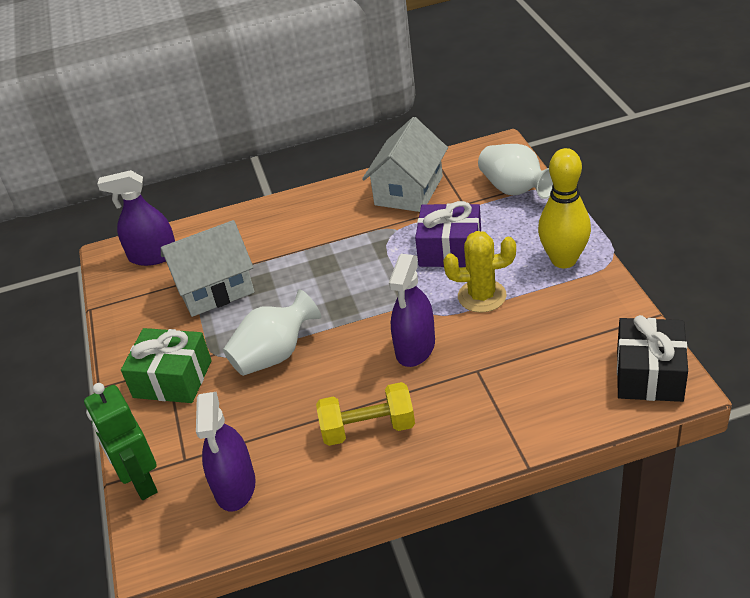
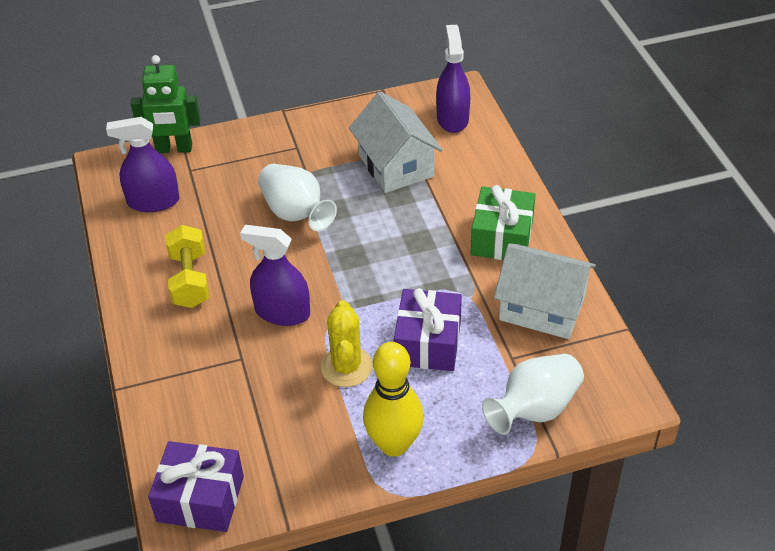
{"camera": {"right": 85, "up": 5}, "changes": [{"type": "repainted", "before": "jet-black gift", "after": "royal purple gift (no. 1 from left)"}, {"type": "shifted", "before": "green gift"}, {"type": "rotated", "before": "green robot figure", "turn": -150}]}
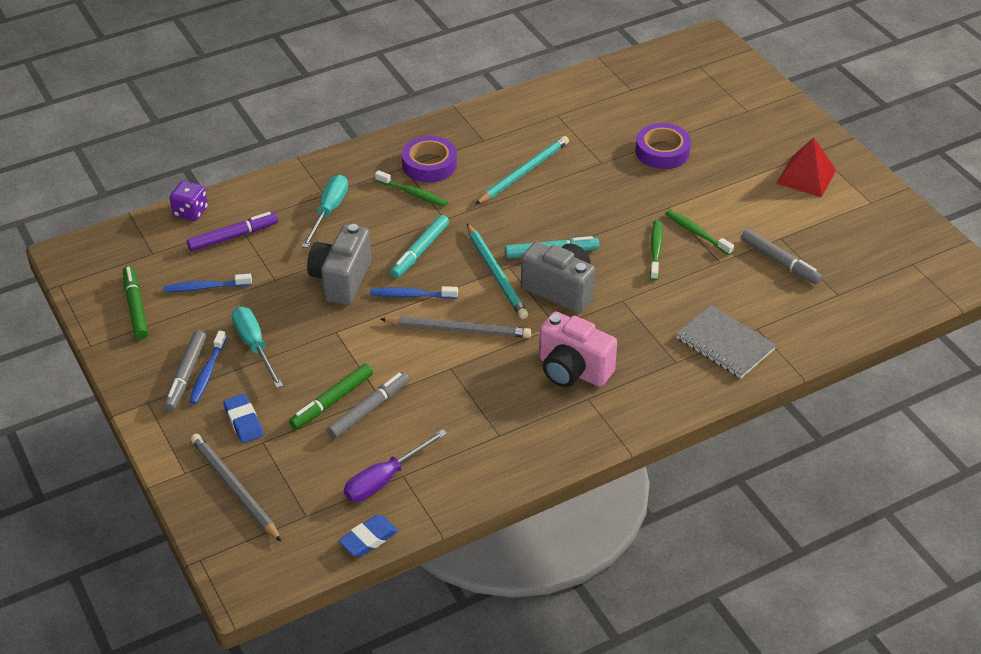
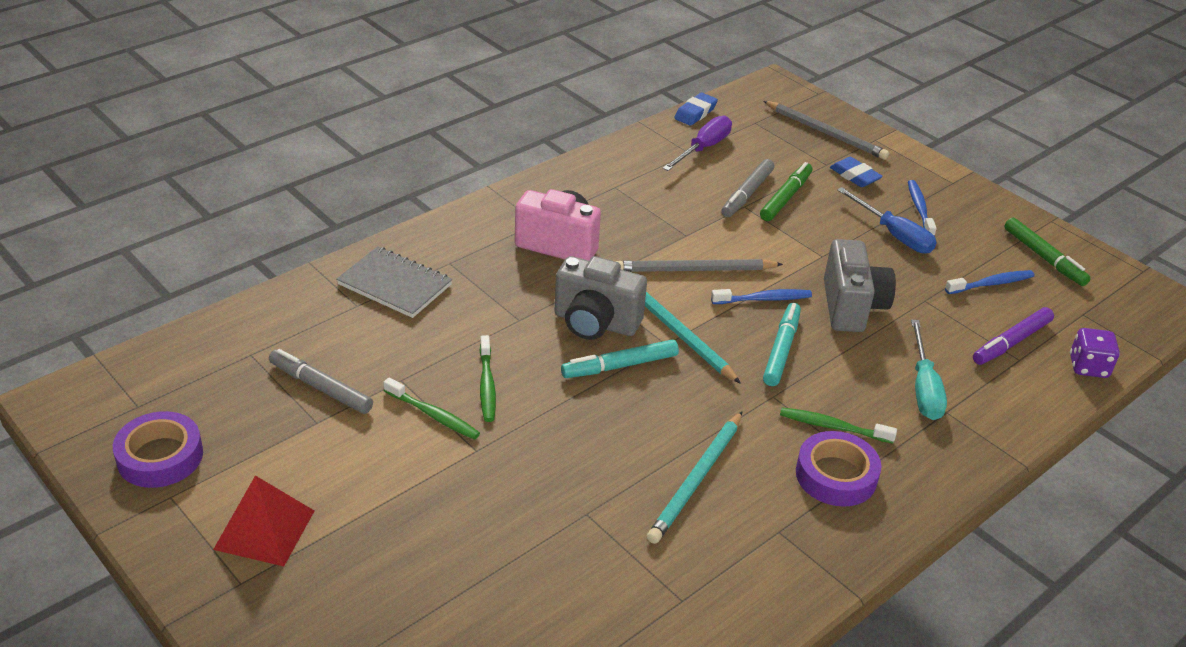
{"camera": {"right": 165, "up": -5}, "changes": [{"type": "shifted", "before": "royal purple roll of tape (no. 2 from left in the first image)", "after": "royal purple roll of tape (no. 1 from left)"}, {"type": "repainted", "before": "teal hand screwdriver (no. 1 from left)", "after": "royal blue hand screwdriver"}, {"type": "gone", "before": "grey marker pen (no. 1 from left)"}]}
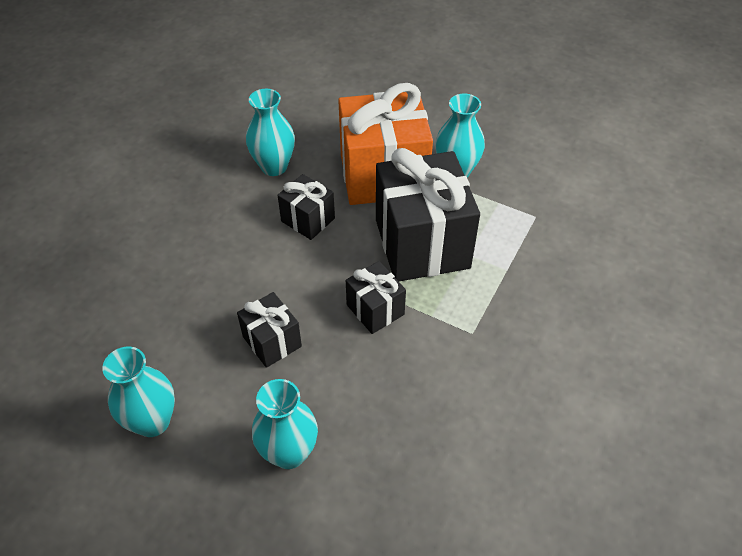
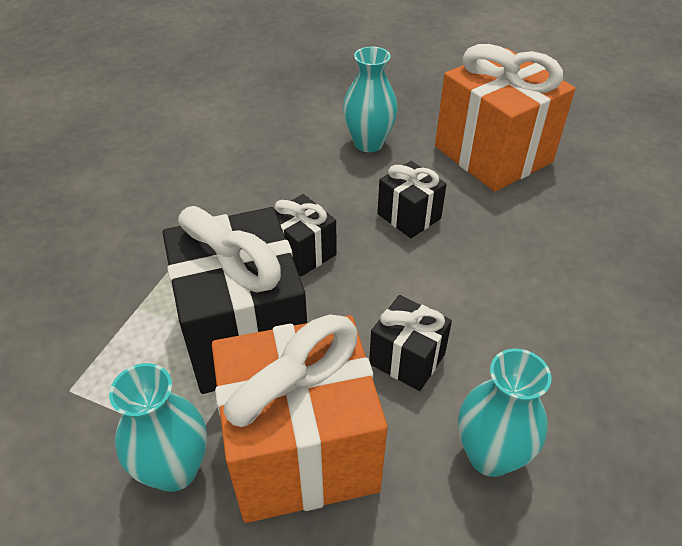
{"camera": {"right": 175, "up": -5}, "changes": [{"type": "swapped", "before": "teal vase (no. 1 from left)", "after": "bright orange gift (no. 2 from left)"}]}
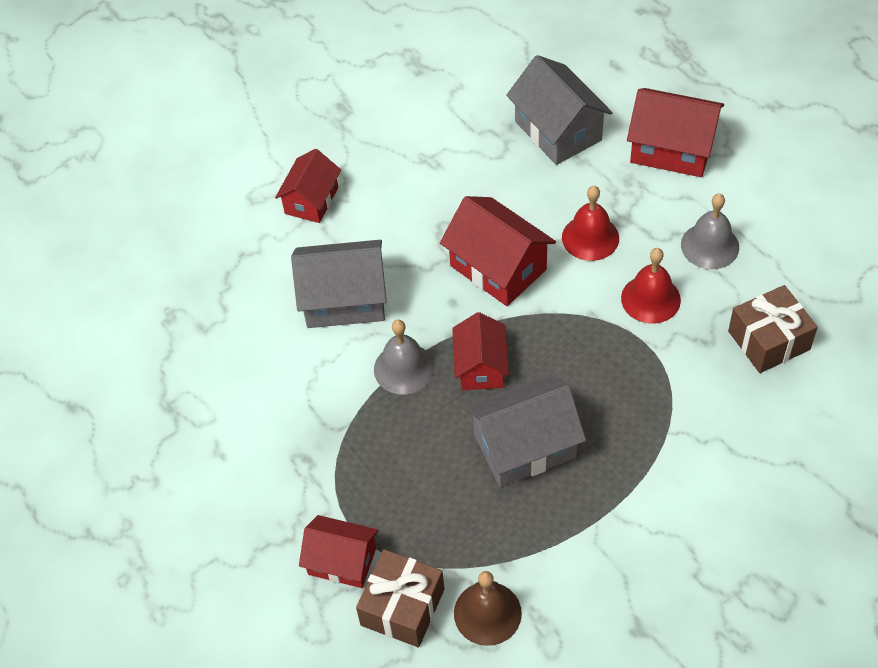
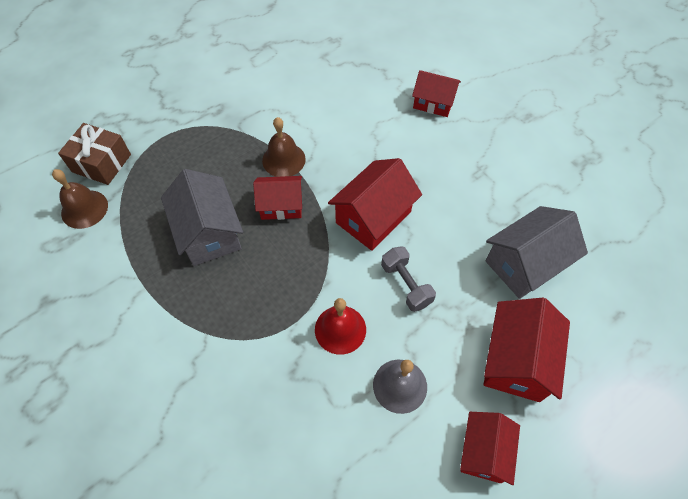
{"camera": {"right": 85, "up": 5}, "changes": [{"type": "swapped", "before": "scarlet hand bell (no. 1 from left)", "after": "grey dumbbell"}, {"type": "gone", "before": "grey house (no. 1 from left)"}, {"type": "gone", "before": "dark brown gift (no. 2 from left)"}, {"type": "repainted", "before": "grey hand bell (no. 1 from left)", "after": "dark brown hand bell (no. 2 from left)"}, {"type": "shifted", "before": "scarlet house (no. 2 from left in the first image)", "after": "scarlet house (no. 4 from left)"}]}
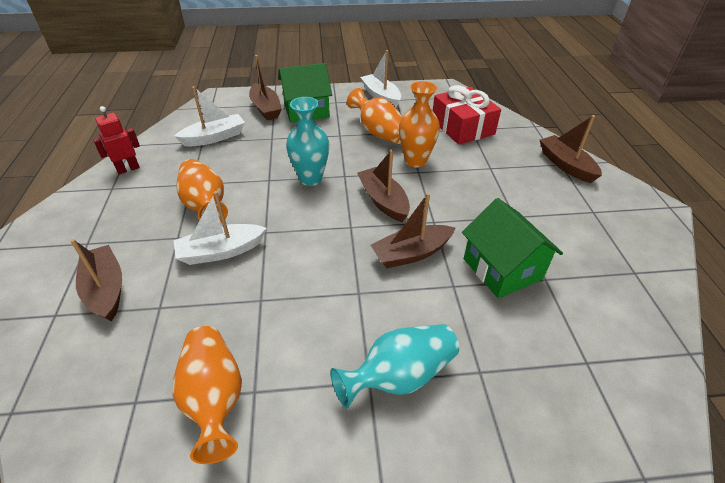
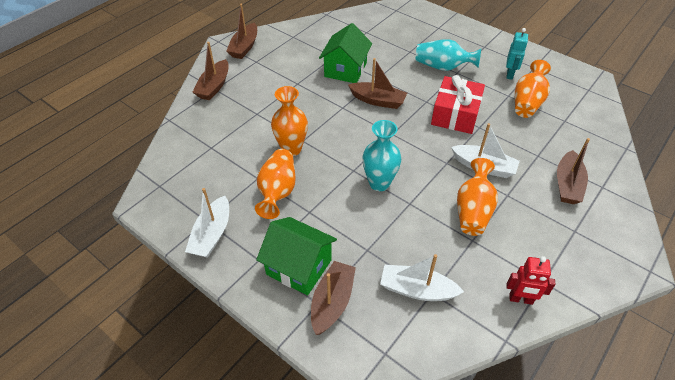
{"camera": {"right": -135, "up": 5}, "changes": [{"type": "shifted", "before": "scarlet gift"}, {"type": "shifted", "before": "dark brown boat (no. 3 from left in the first image)", "after": "dark brown boat (no. 2 from left)"}, {"type": "new", "after": "teal robot figure"}]}
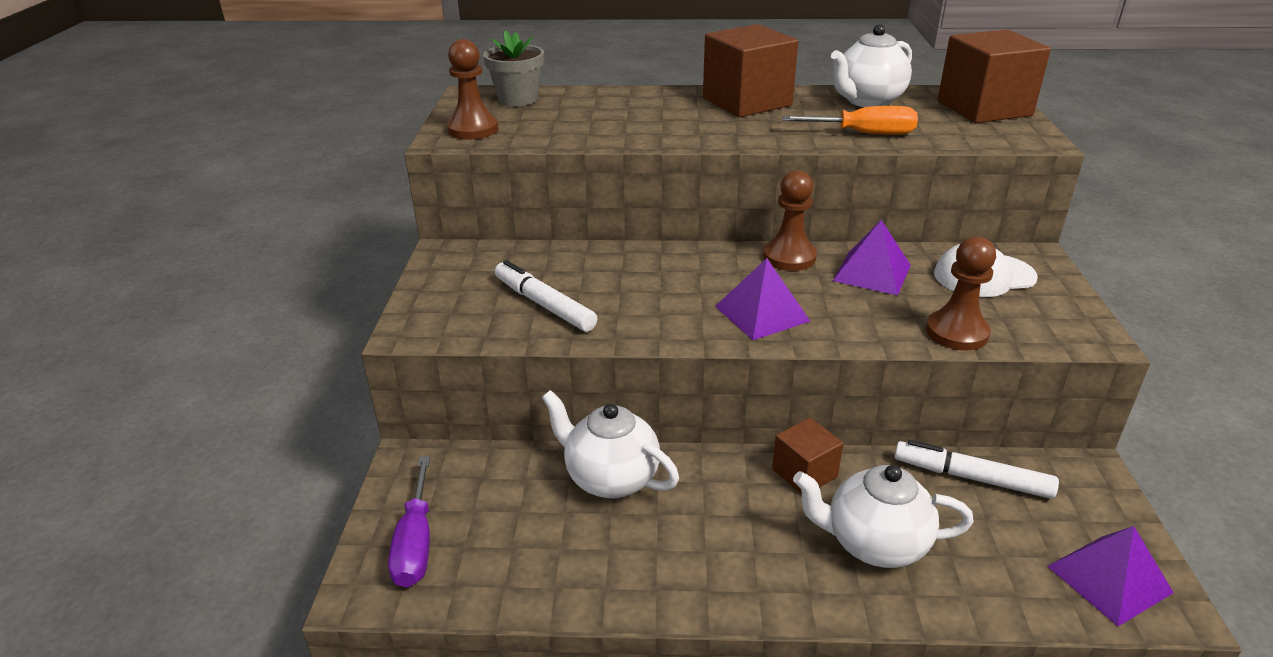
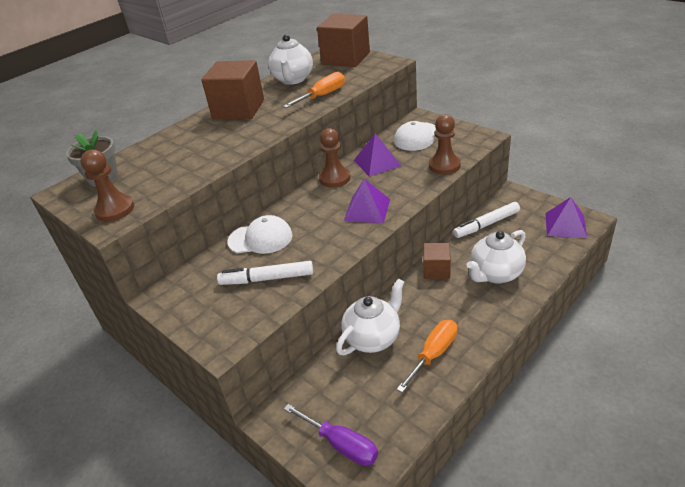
{"camera": {"right": -45, "up": 5}, "changes": [{"type": "rotated", "before": "white teapot (no. 1 from left in the first image)", "turn": 150}, {"type": "new", "after": "white peaked cap (no. 1 from left)"}, {"type": "new", "after": "bright orange hand screwdriver (no. 2 from left)"}]}
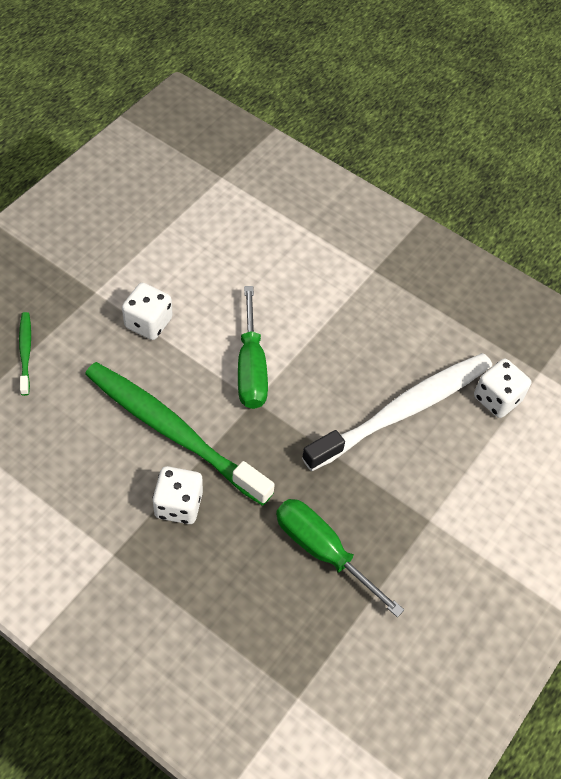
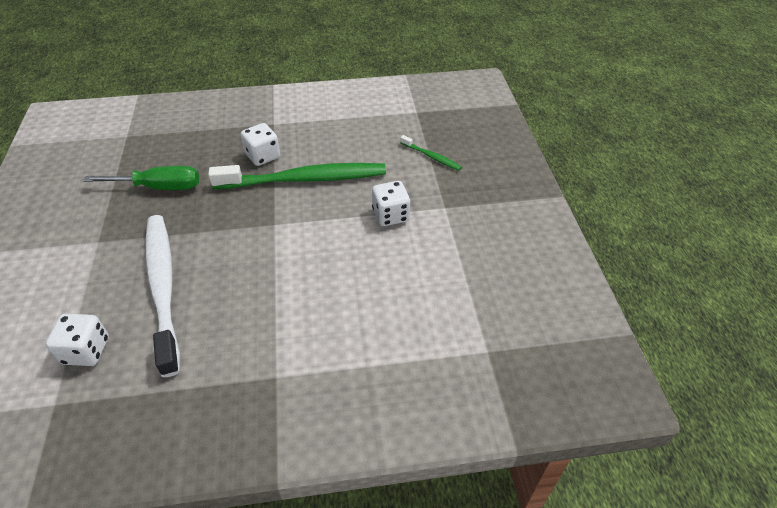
{"camera": {"right": 140, "up": -10}, "changes": [{"type": "gone", "before": "green hand screwdriver (no. 1 from left)"}, {"type": "rotated", "before": "white dental brush", "turn": 150}]}
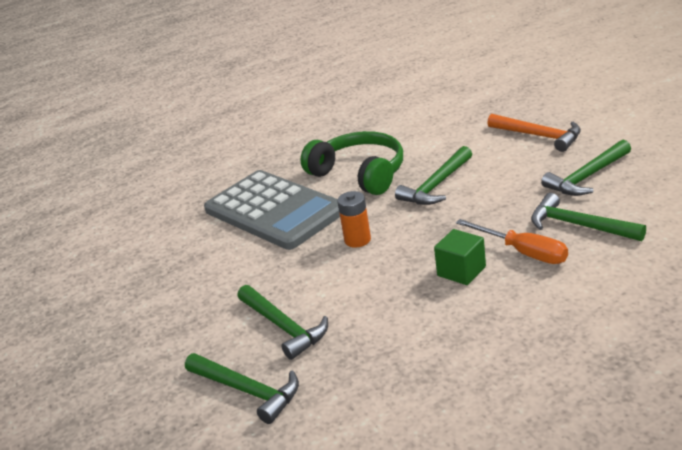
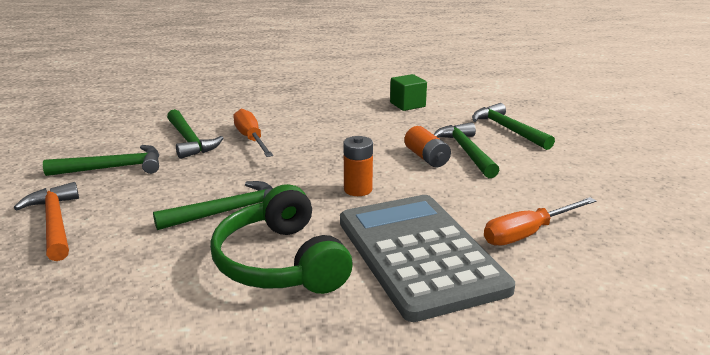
{"camera": {"right": -160, "up": -5}, "changes": [{"type": "shifted", "before": "green cube"}, {"type": "new", "after": "bright orange power cell (no. 2 from left)"}, {"type": "new", "after": "bright orange hand screwdriver (no. 2 from left)"}]}
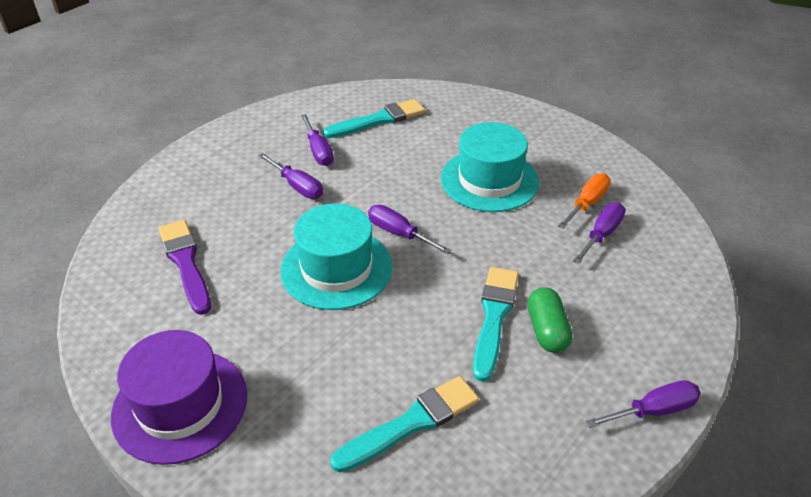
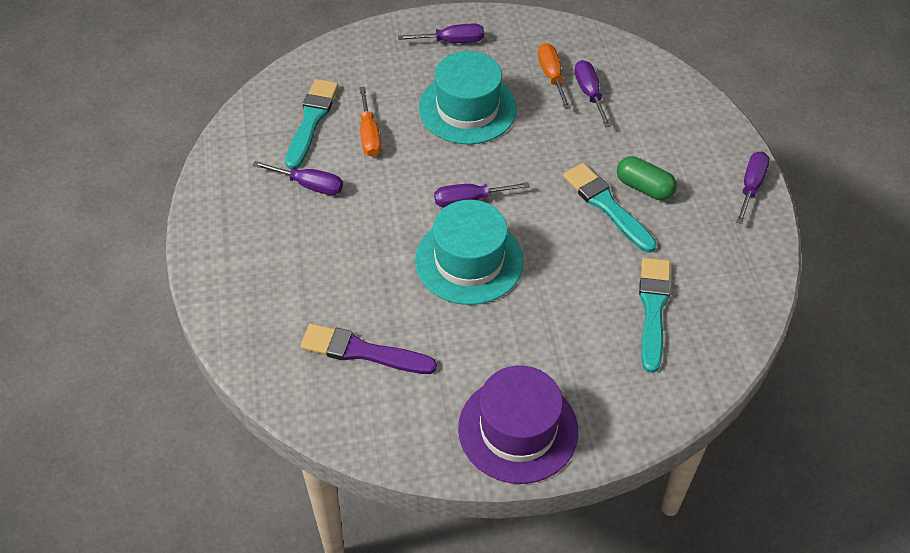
{"camera": {"right": -50, "up": 10}, "changes": [{"type": "shifted", "before": "royal purple hand screwdriver (no. 1 from left in the first image)", "after": "royal purple hand screwdriver (no. 2 from left)"}, {"type": "new", "after": "bright orange hand screwdriver (no. 1 from left)"}]}
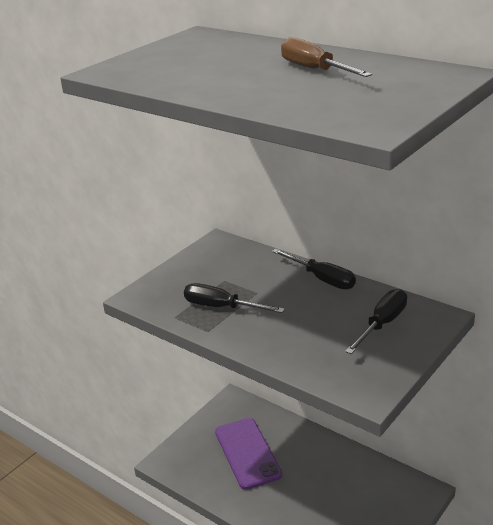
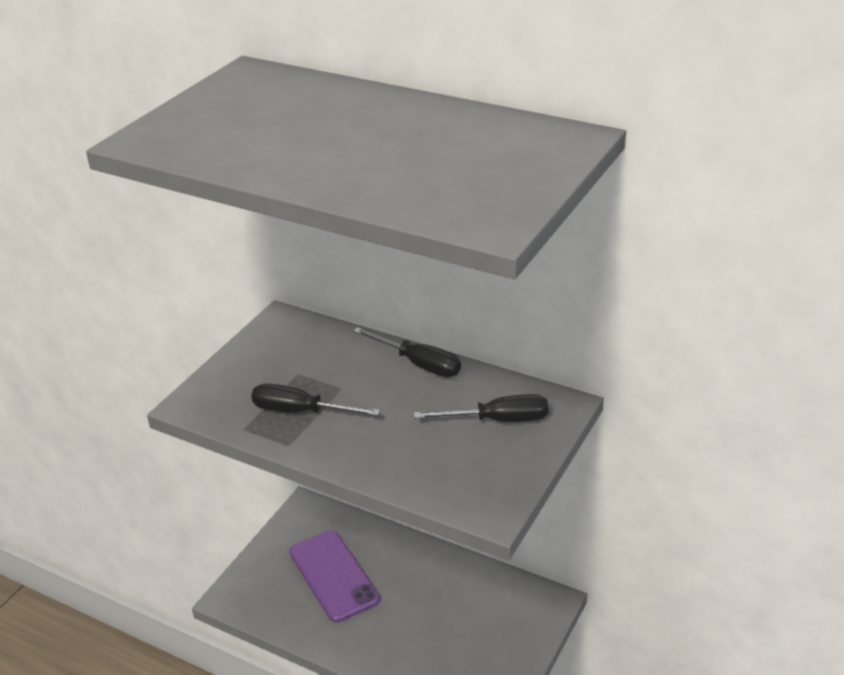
{"camera": {"right": -10, "up": 5}, "changes": [{"type": "gone", "before": "dark brown hand screwdriver"}, {"type": "rotated", "before": "jet-black hand screwdriver (no. 3 from left)", "turn": 60}]}
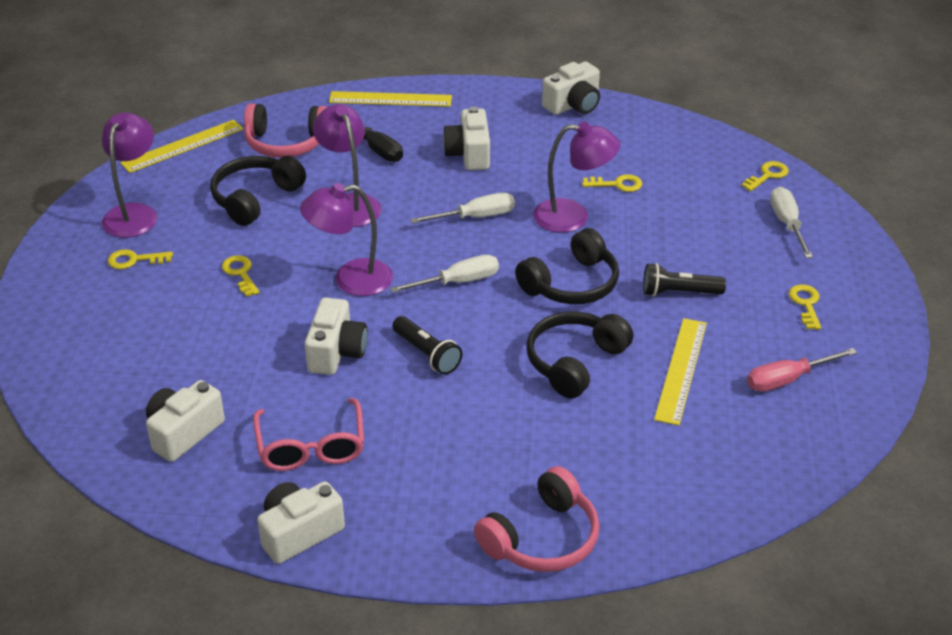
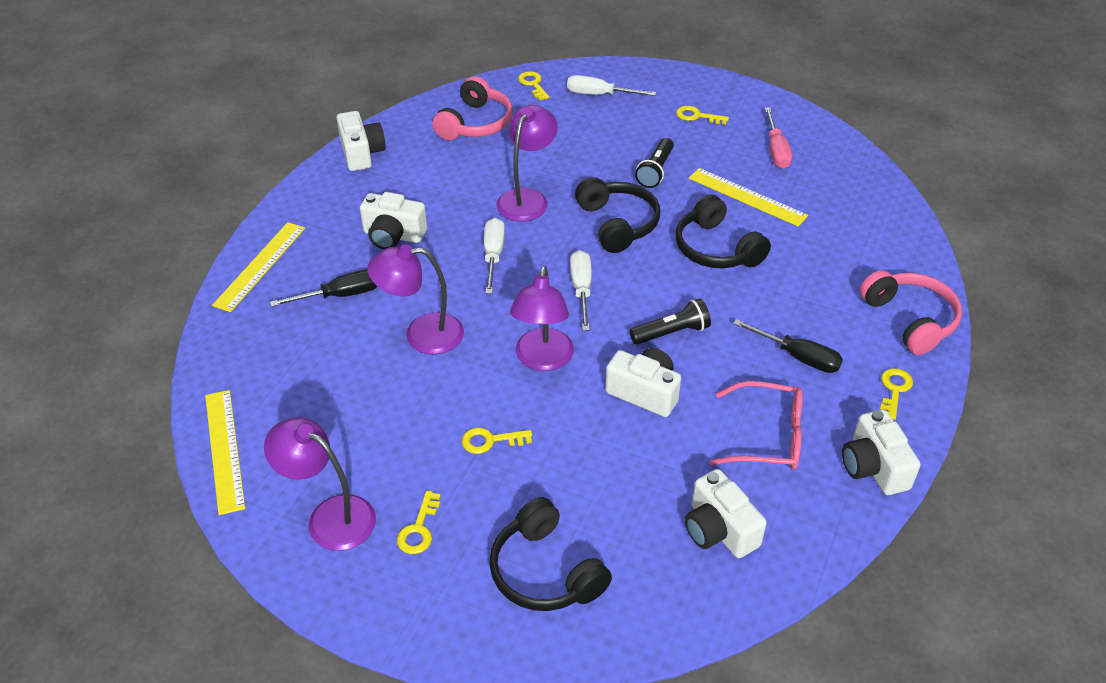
{"camera": {"right": -70, "up": 5}, "changes": [{"type": "shifted", "before": "pink headphones (no. 1 from left)"}, {"type": "shifted", "before": "jet-black headphones (no. 1 from left)"}, {"type": "shifted", "before": "golden latchkey (no. 3 from left in the first image)", "after": "golden latchkey (no. 5 from left)"}, {"type": "new", "after": "jet-black hand screwdriver (no. 2 from left)"}]}
